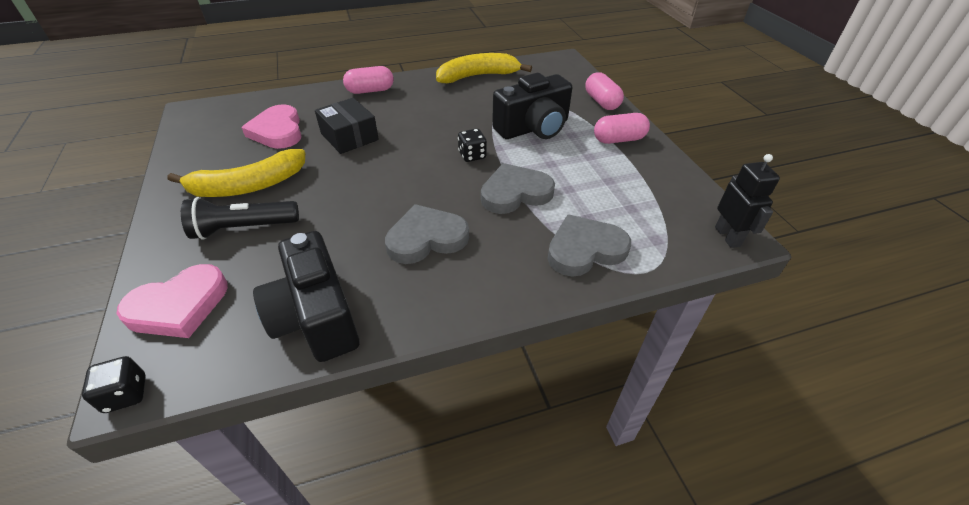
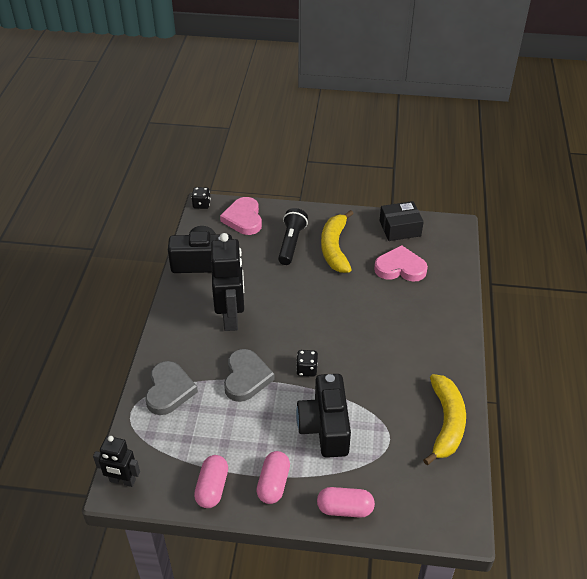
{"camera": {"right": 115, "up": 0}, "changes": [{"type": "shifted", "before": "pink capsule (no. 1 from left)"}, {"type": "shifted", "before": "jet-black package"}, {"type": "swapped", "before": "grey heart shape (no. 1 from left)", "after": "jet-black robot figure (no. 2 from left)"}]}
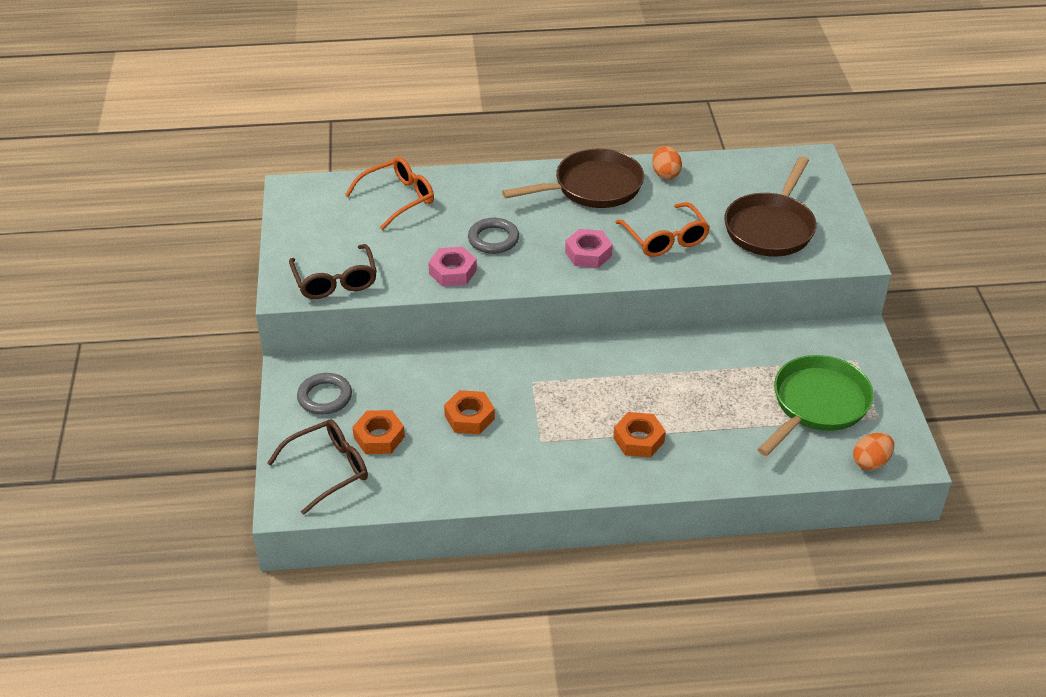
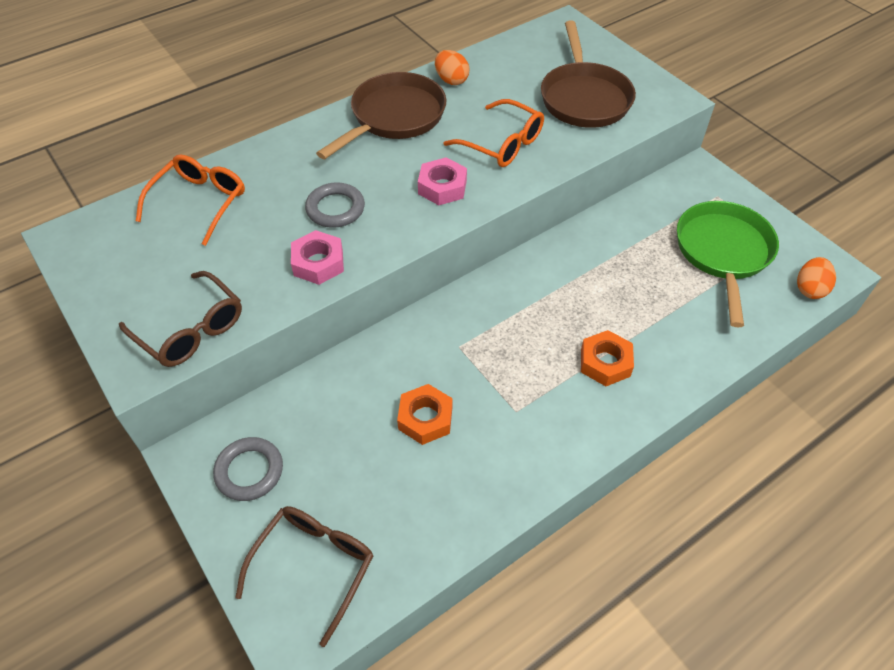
{"camera": {"right": -30, "up": 10}, "changes": [{"type": "gone", "before": "bright orange hex nut (no. 1 from left)"}]}
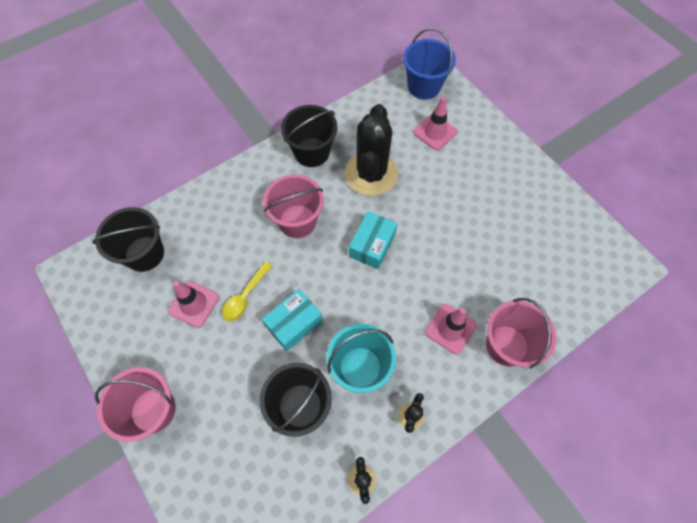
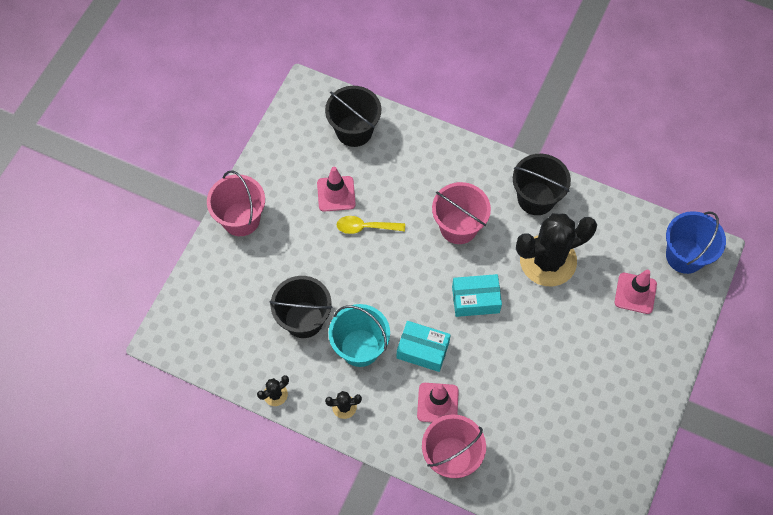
{"camera": {"right": 60, "up": 0}, "changes": [{"type": "shifted", "before": "teal package (no. 1 from left)"}]}
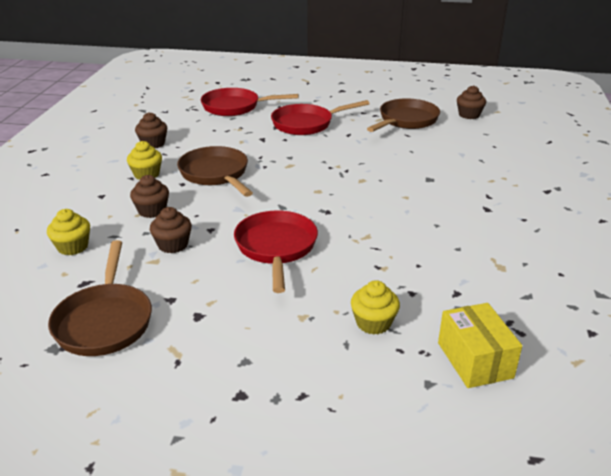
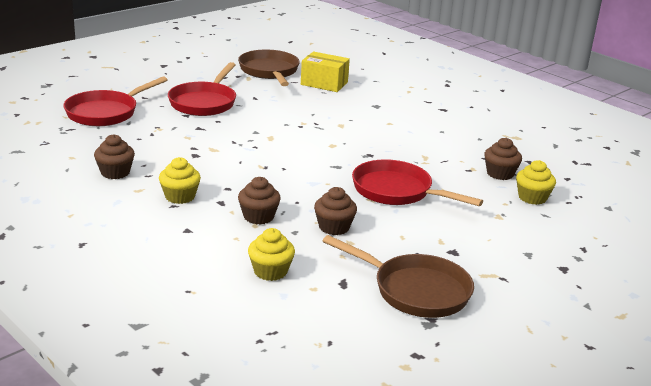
{"camera": {"right": -55, "up": -5}, "changes": [{"type": "shifted", "before": "dark brown muffin (no. 4 from left)"}, {"type": "gone", "before": "dark brown skillet (no. 2 from left)"}, {"type": "shifted", "before": "golden package"}]}
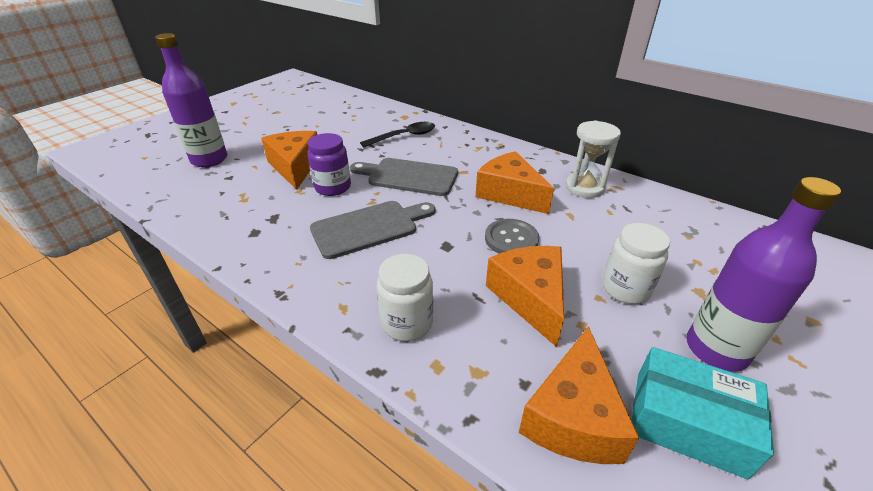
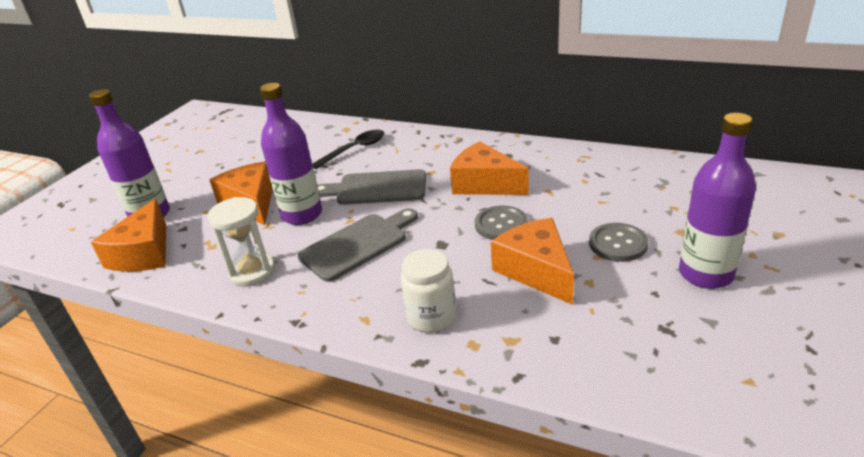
{"camera": {"right": -10, "up": -5}, "changes": [{"type": "shifted", "before": "white hourglass"}, {"type": "swapped", "before": "royal purple jar", "after": "royal purple drink bottle (no. 2 from left)"}, {"type": "swapped", "before": "white jar (no. 2 from left)", "after": "grey sewing button (no. 2 from left)"}, {"type": "shifted", "before": "bright orange piece of cheese (no. 4 from left in the first image)", "after": "bright orange piece of cheese (no. 1 from left)"}, {"type": "gone", "before": "teal package"}]}
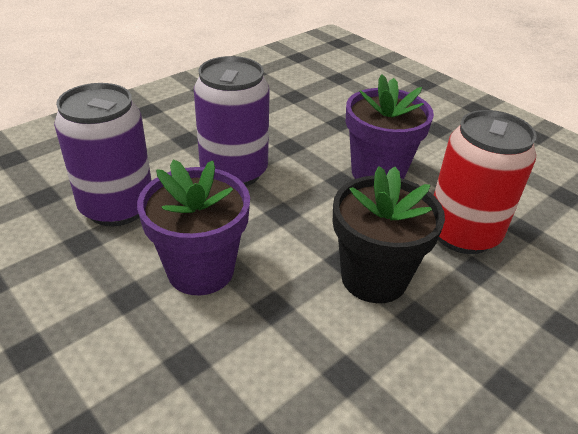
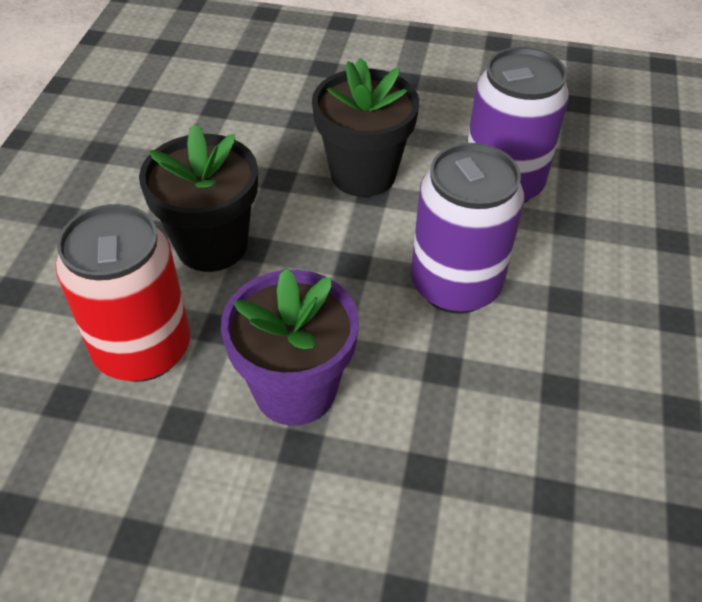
{"camera": {"right": 145, "up": 10}, "changes": [{"type": "repainted", "before": "royal purple potted plant (no. 1 from left)", "after": "jet-black potted plant (no. 2 from left)"}]}
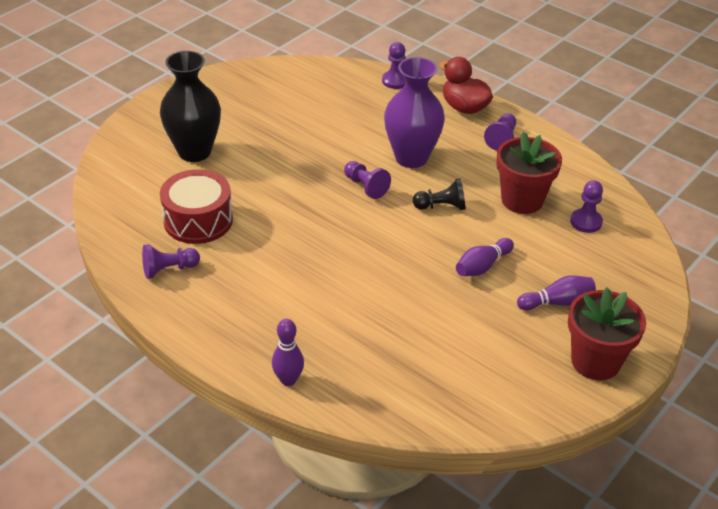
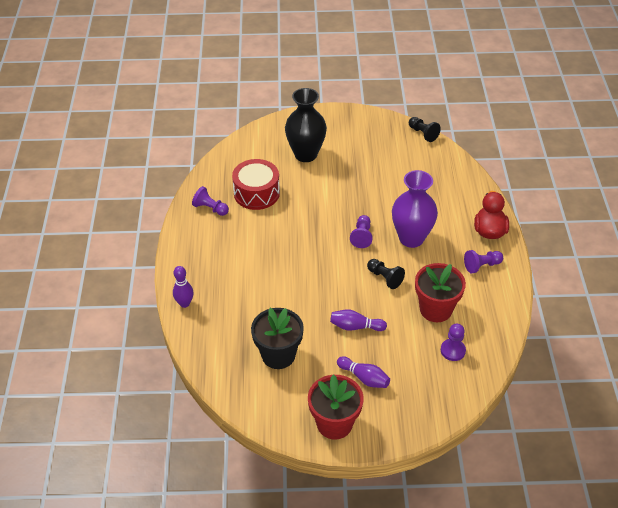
{"camera": {"right": 50, "up": 5}, "changes": [{"type": "gone", "before": "royal purple pawn (no. 3 from left)"}, {"type": "new", "after": "jet-black pawn (no. 2 from left)"}, {"type": "new", "after": "jet-black potted plant"}]}
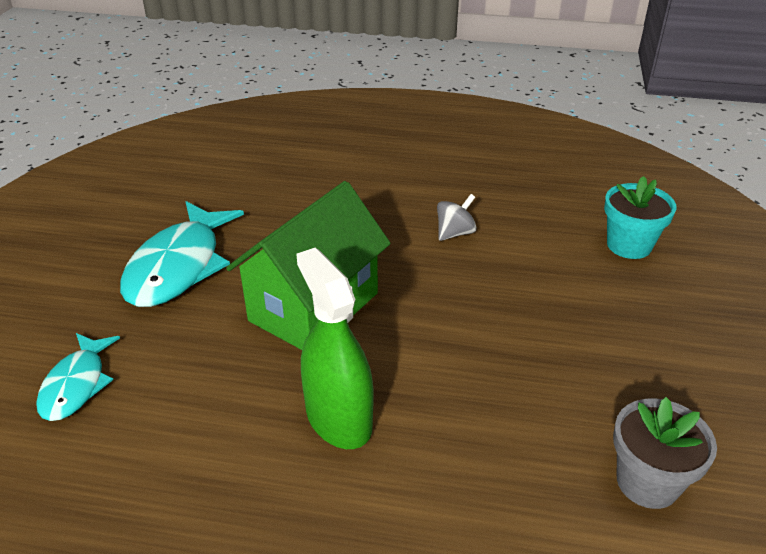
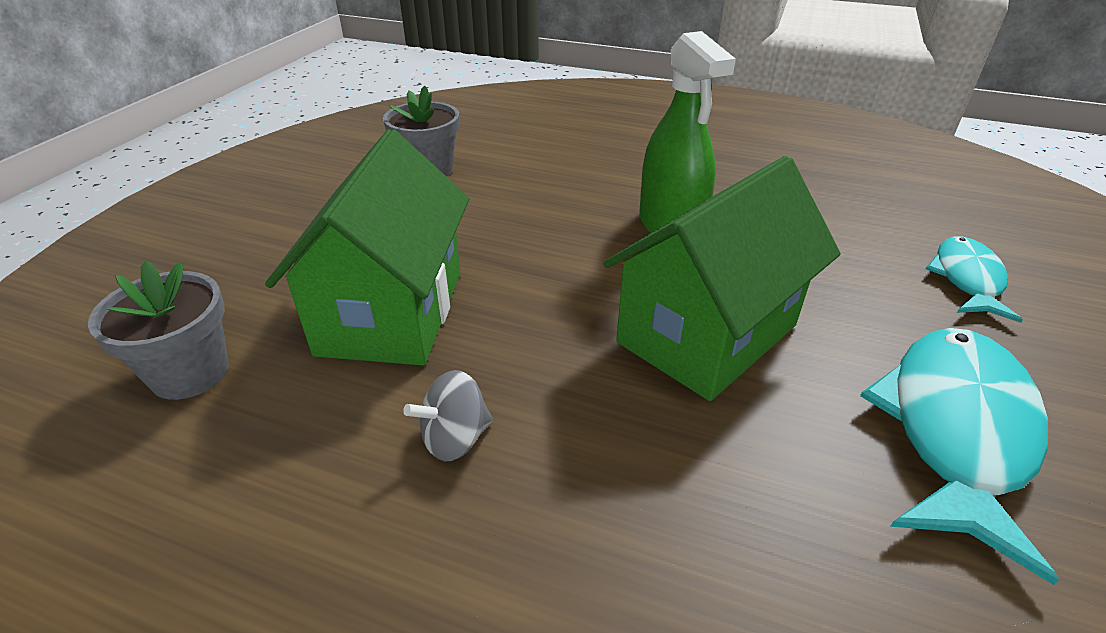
{"camera": {"right": -170, "up": 0}, "changes": [{"type": "repainted", "before": "teal potted plant", "after": "grey potted plant (no. 1 from left)"}, {"type": "new", "after": "green house (no. 1 from left)"}]}
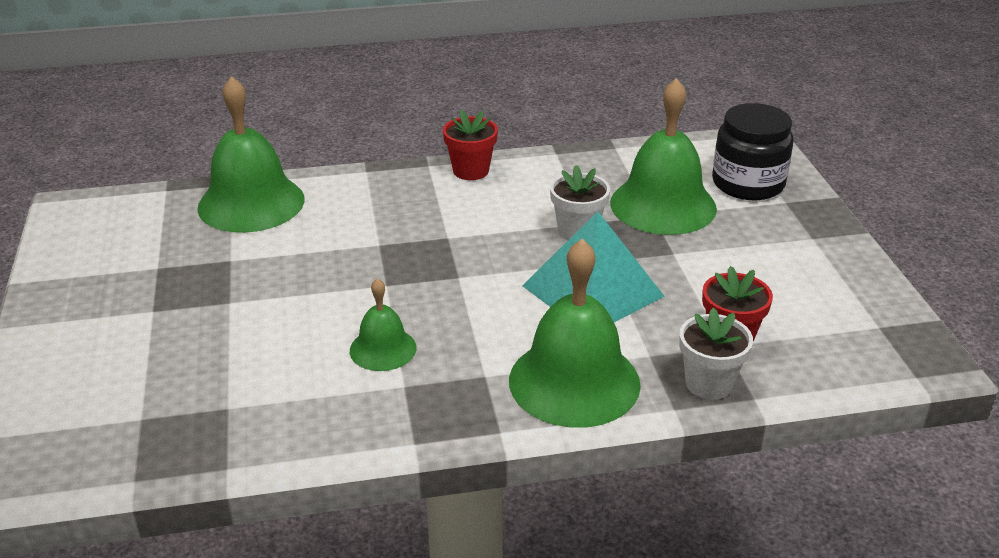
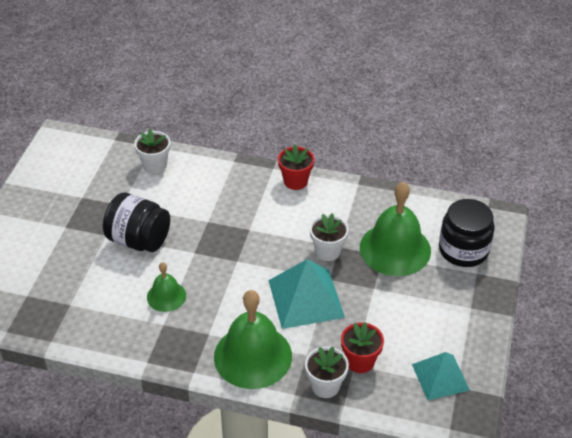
{"camera": {"right": 25, "up": 10}, "changes": [{"type": "swapped", "before": "green hand bell (no. 1 from left)", "after": "white potted plant (no. 1 from left)"}, {"type": "new", "after": "jet-black jar (no. 1 from left)"}, {"type": "new", "after": "teal pyramid (no. 2 from left)"}]}
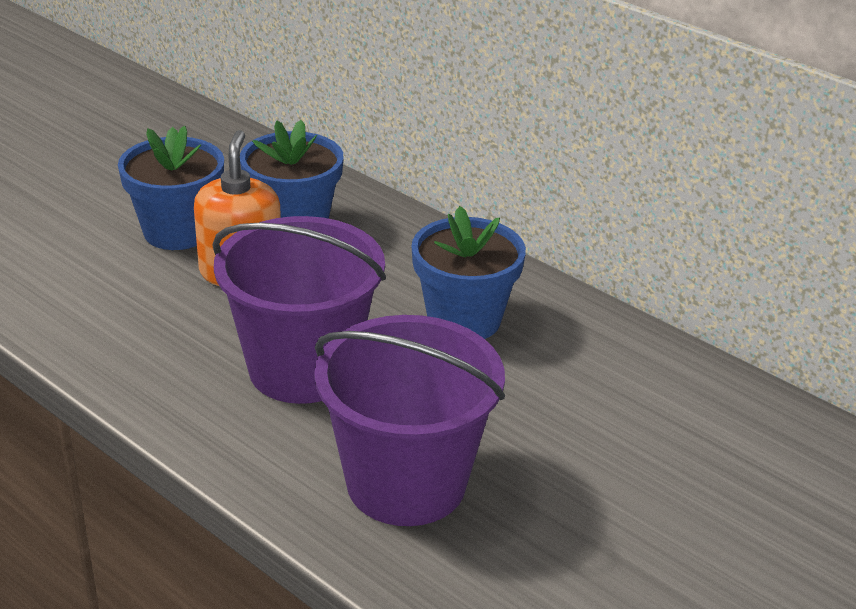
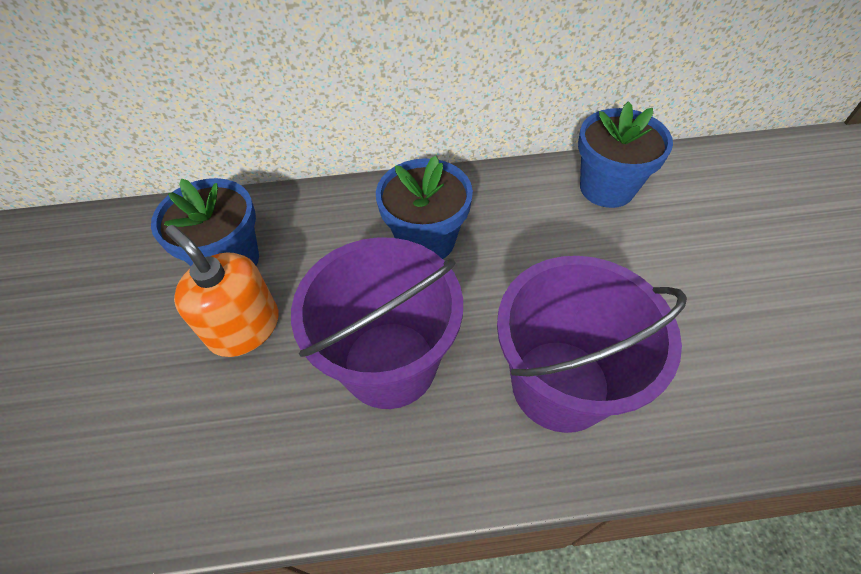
{"camera": {"right": -45, "up": 20}, "changes": [{"type": "shifted", "before": "royal blue potted plant (no. 1 from left in the first image)", "after": "royal blue potted plant (no. 3 from left)"}]}
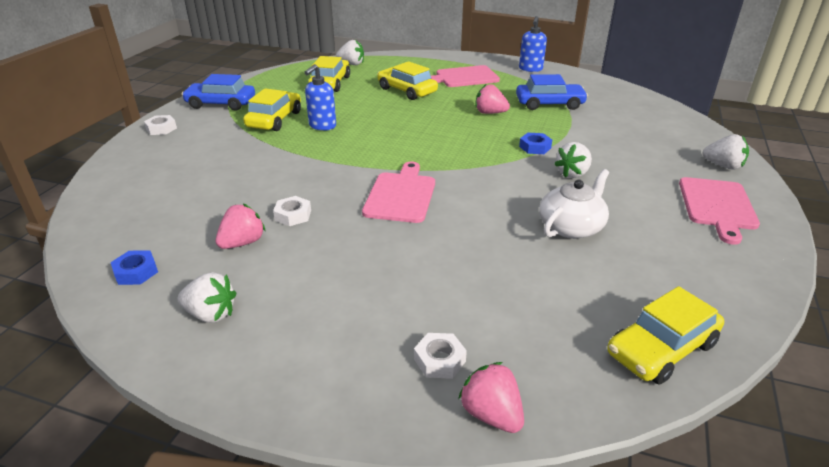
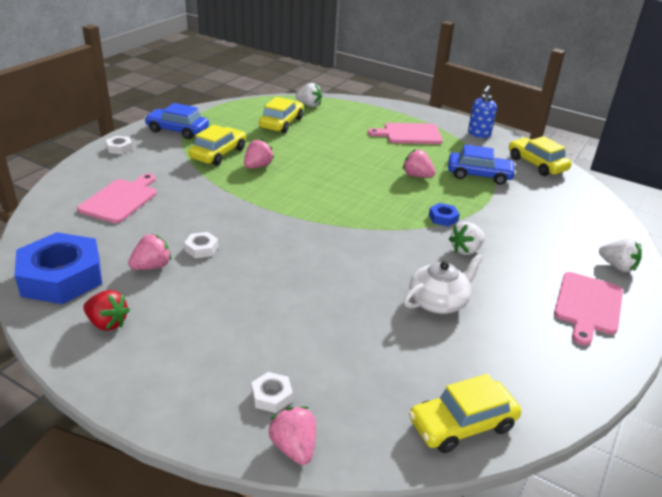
{"camera": {"right": 10, "up": 0}, "changes": [{"type": "shifted", "before": "golden toy car (no. 3 from left in the first image)", "after": "golden toy car (no. 4 from left)"}, {"type": "swapped", "before": "royal blue pump bottle (no. 1 from left)", "after": "pink strawberry (no. 2 from left)"}, {"type": "shifted", "before": "pink cutting board (no. 1 from left)"}, {"type": "scaled", "before": "royal blue hex nut (no. 1 from left)", "scale": 2.41}, {"type": "repainted", "before": "white strawberry (no. 1 from left)", "after": "scarlet strawberry"}]}
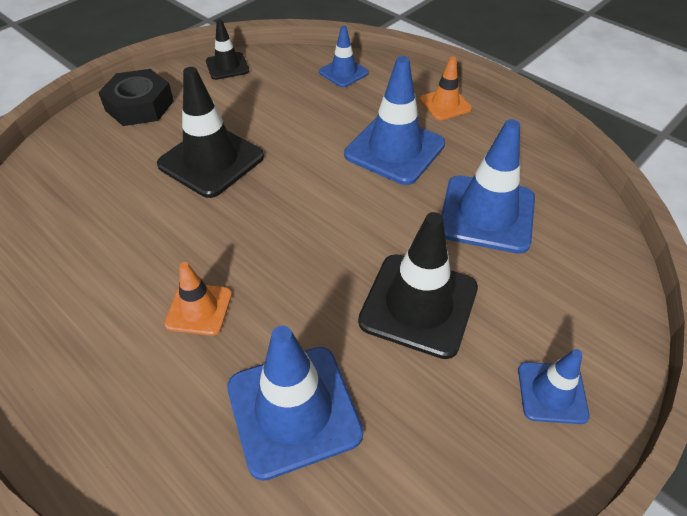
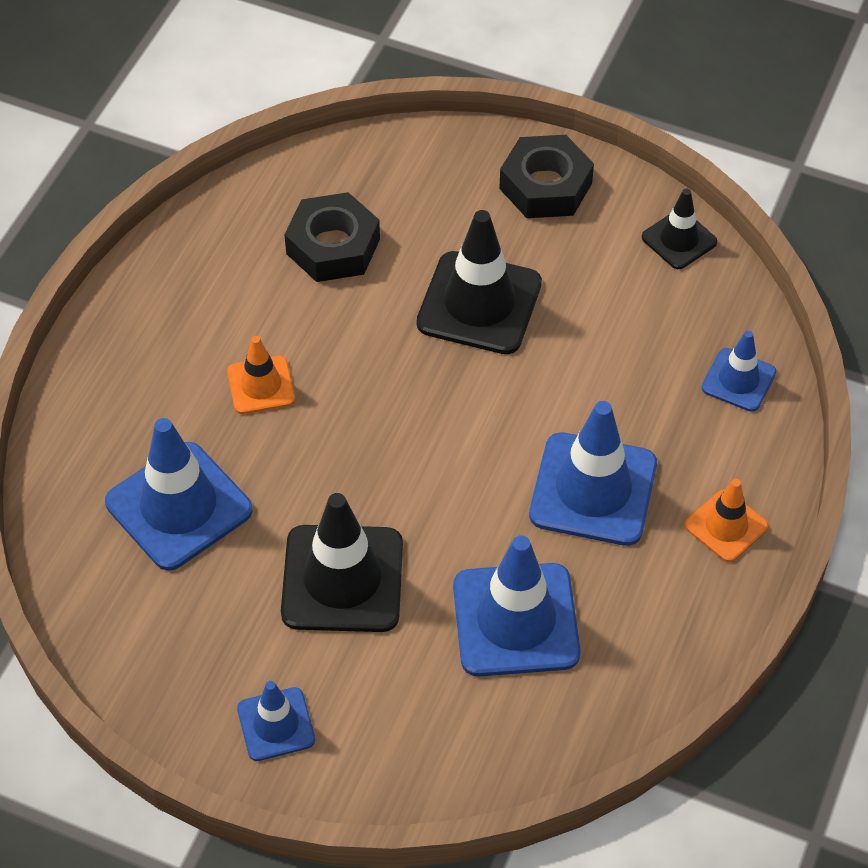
{"camera": {"right": 70, "up": 5}, "changes": [{"type": "new", "after": "jet-black hex nut (no. 1 from left)"}]}
